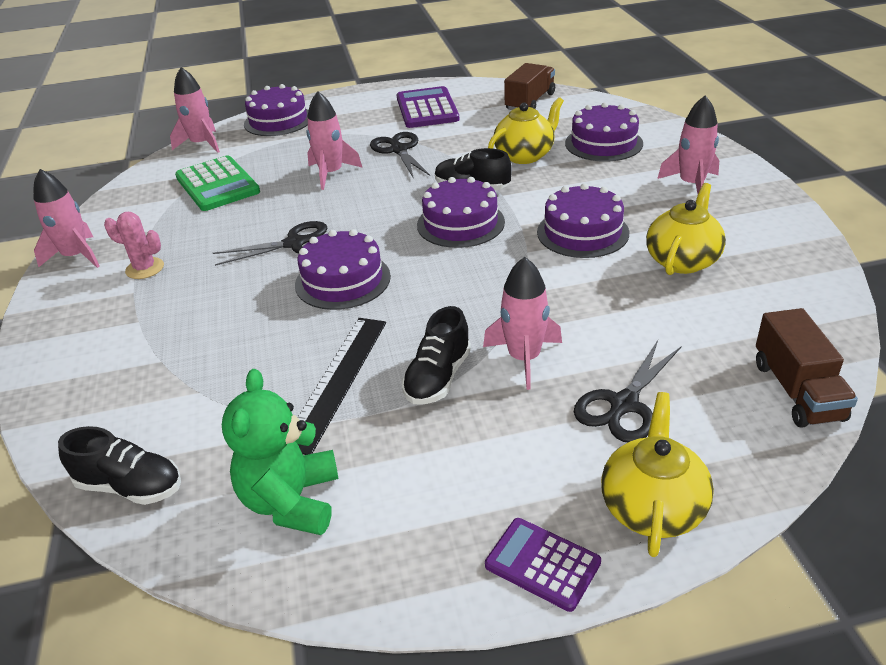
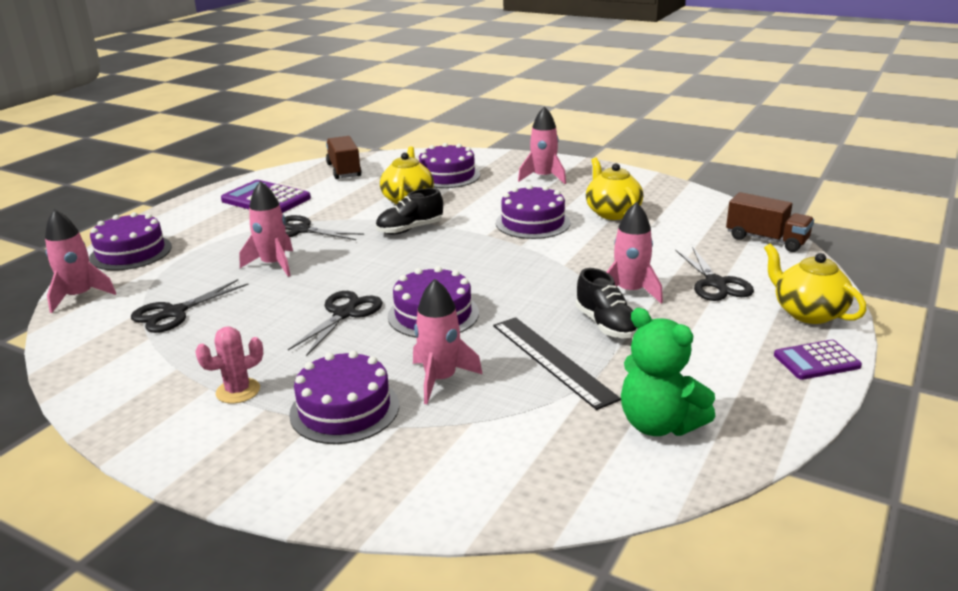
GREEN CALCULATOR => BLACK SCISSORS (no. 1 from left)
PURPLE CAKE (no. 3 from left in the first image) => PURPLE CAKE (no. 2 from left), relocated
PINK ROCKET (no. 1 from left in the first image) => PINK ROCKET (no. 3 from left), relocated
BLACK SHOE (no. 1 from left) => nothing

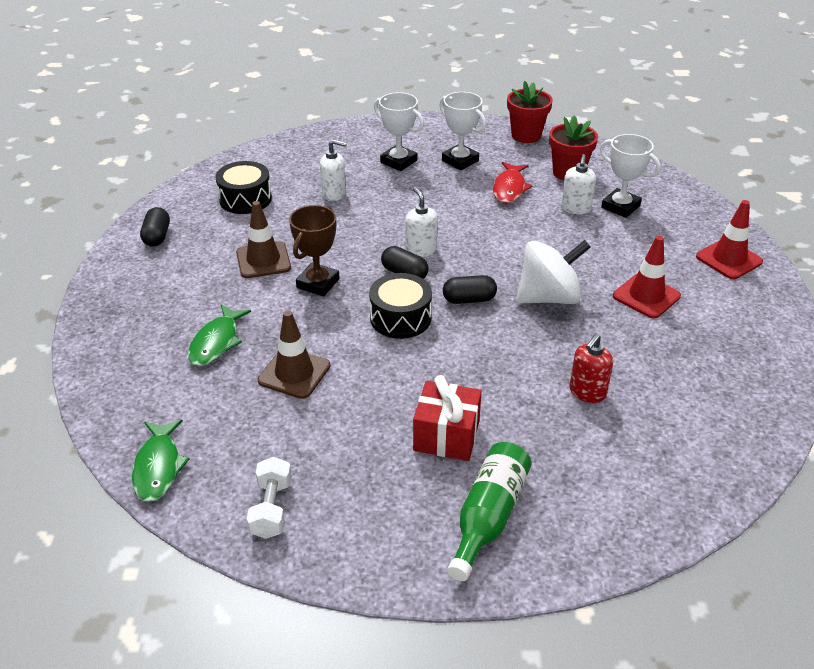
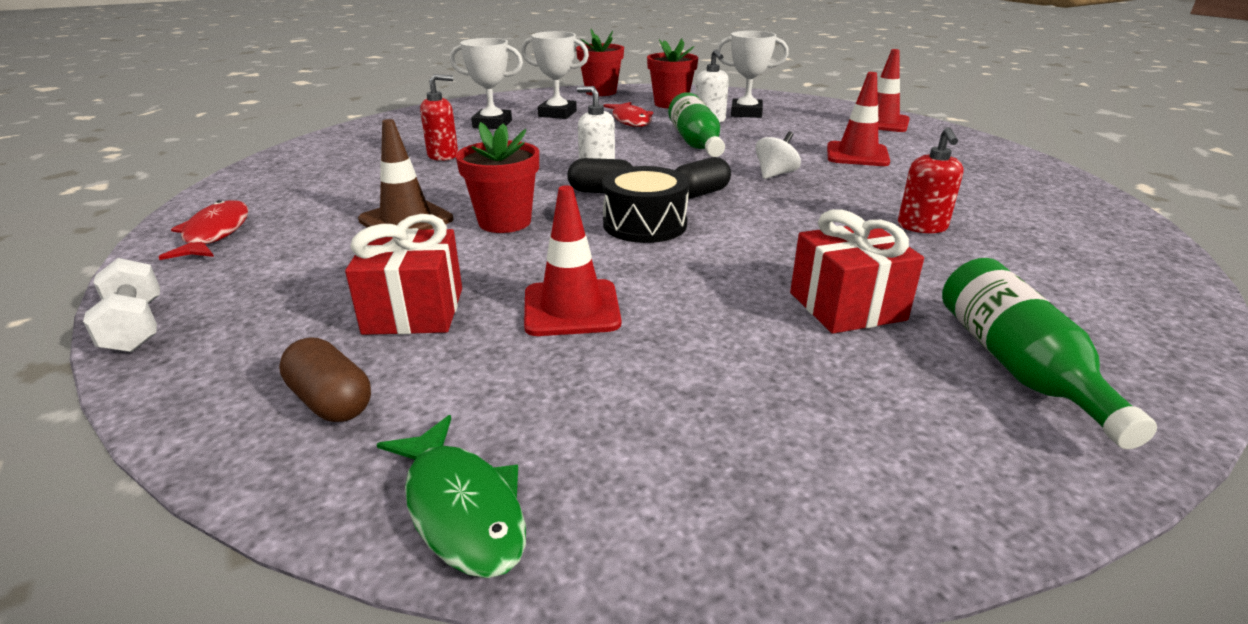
WHITE DUMBBELL, relocated
BLACK CAPSULE (no. 1 from left) => RED FISH (no. 1 from left)
nothing => BROWN CAPSULE
GREEN FISH (no. 2 from left) => RED GIFT (no. 1 from left)
WHITE SOAP DISPENSER (no. 1 from left) => RED SOAP DISPENSER (no. 1 from left)
BROWN TROPHY => RED FLOWER POT (no. 1 from left)
BROWN TRAFFIC CONE (no. 2 from left) => RED TRAFFIC CONE (no. 1 from left)
nothing => GREEN BOTTLE (no. 1 from left)
WHITE SPINNING TOP, x0.53
BLACK DRUM (no. 1 from left) => nothing

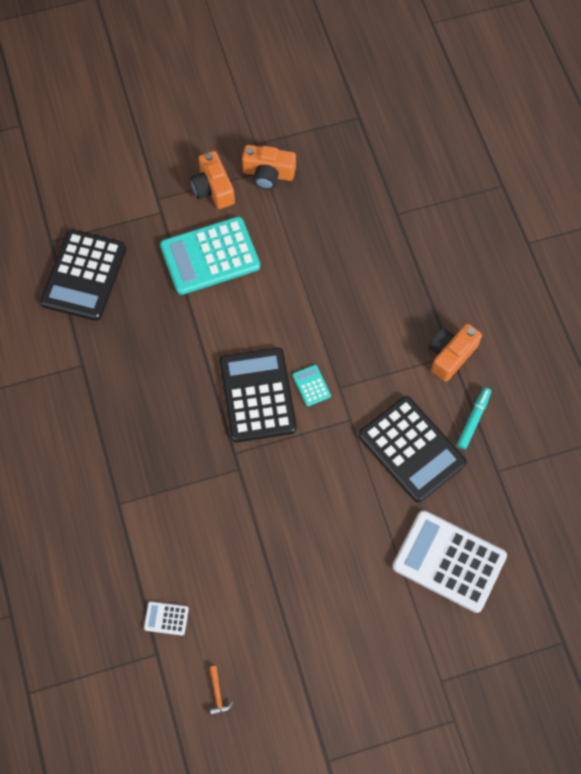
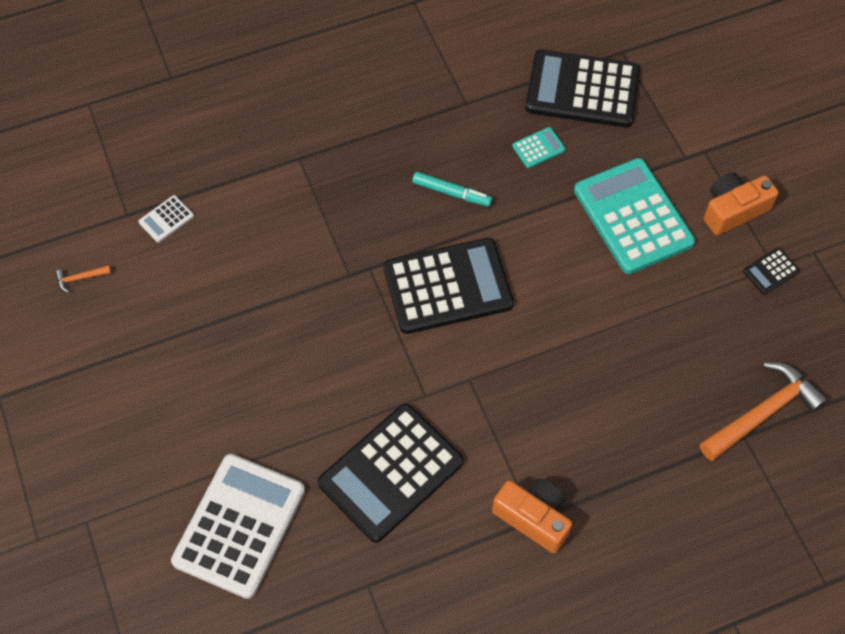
WHITE CALCULATOR (no. 1 from left), 135 degrees counterclockwise
TURQUOISE MARKER, relocated
TURQUOISE CALCULATOR (no. 2 from left in the first image) => TURQUOISE CALCULATOR (no. 1 from left), relocated
nothing => ORANGE HAMMER (no. 2 from left)
ORANGE CAMERA (no. 2 from left) => BLACK CALCULATOR (no. 4 from left)

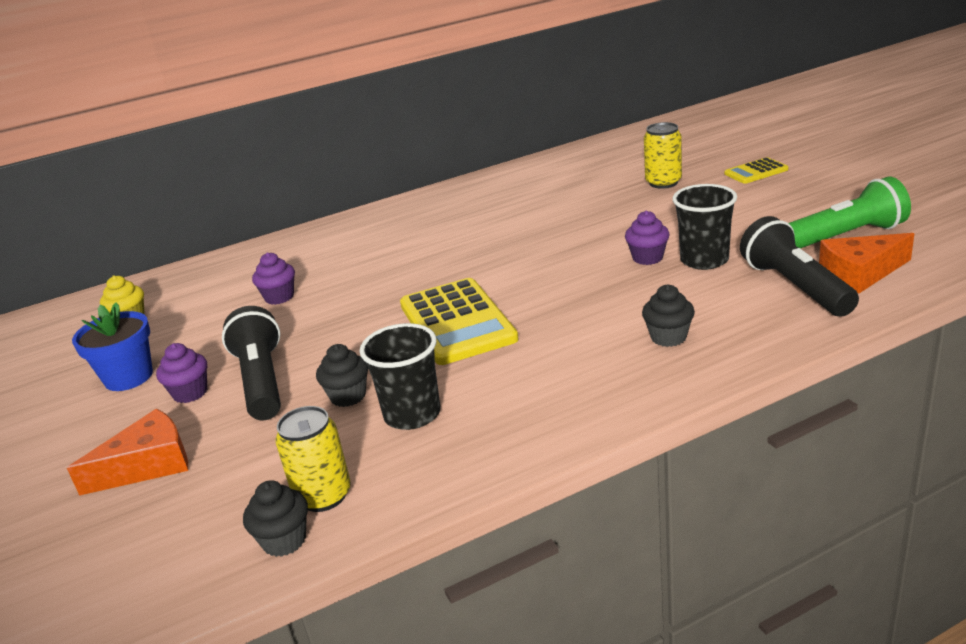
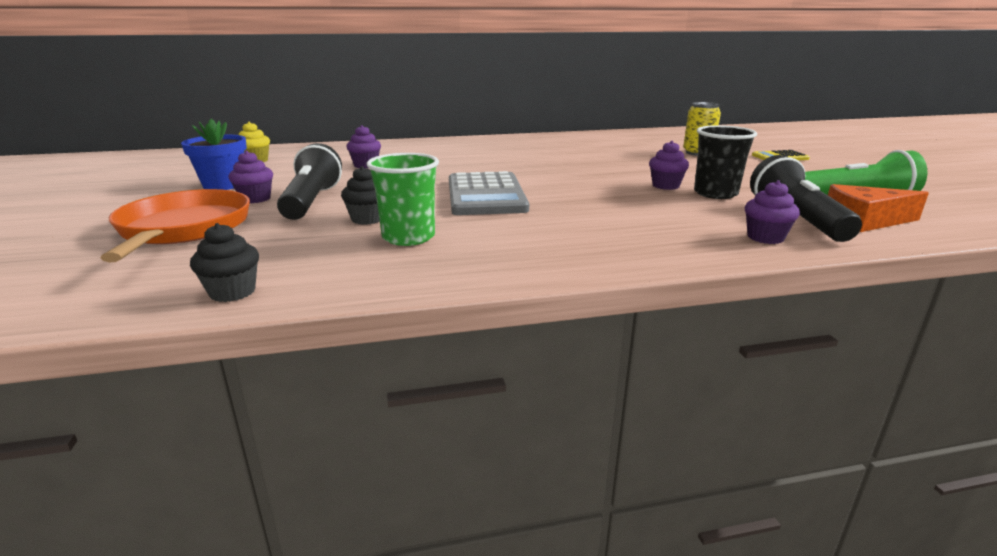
ORANGE CHEESE (no. 1 from left) => ORANGE PAN
BLACK CUP (no. 1 from left) => GREEN CUP
YELLOW CALCULATOR (no. 1 from left) => GREY CALCULATOR
nothing => PURPLE CUPCAKE (no. 4 from left)
YELLOW CAN (no. 1 from left) => nothing
BLACK CUPCAKE (no. 3 from left) => nothing

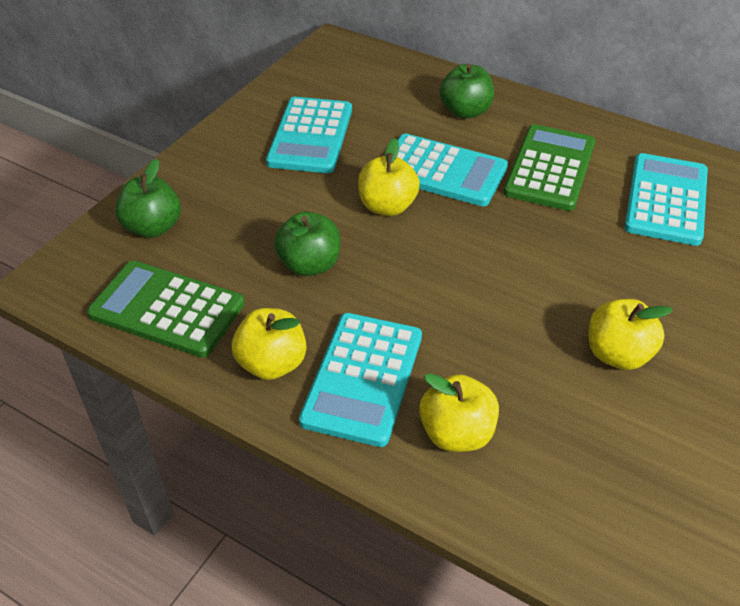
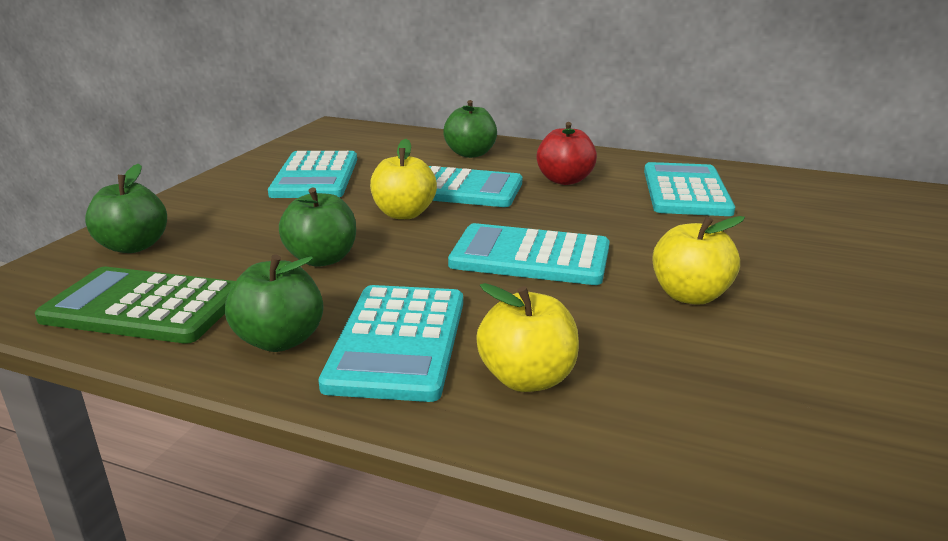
YELLOW APPLE (no. 1 from left) => GREEN APPLE (no. 2 from left)
nothing => TURQUOISE CALCULATOR (no. 4 from left)
GREEN CALCULATOR (no. 2 from left) => RED APPLE

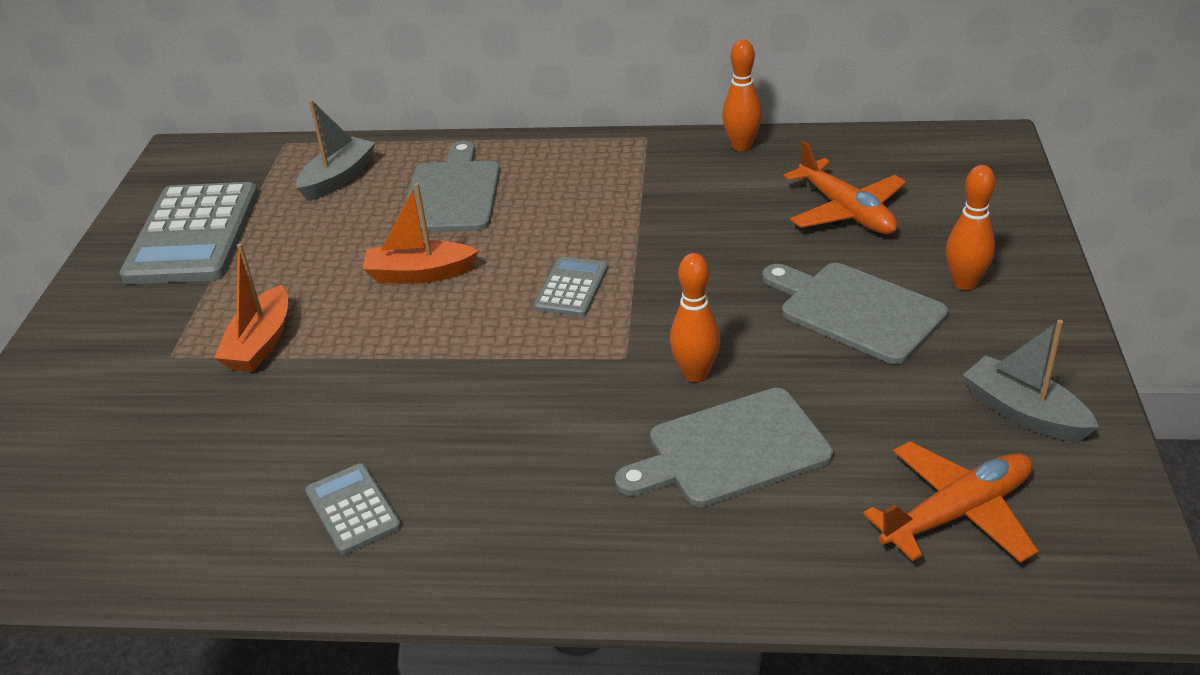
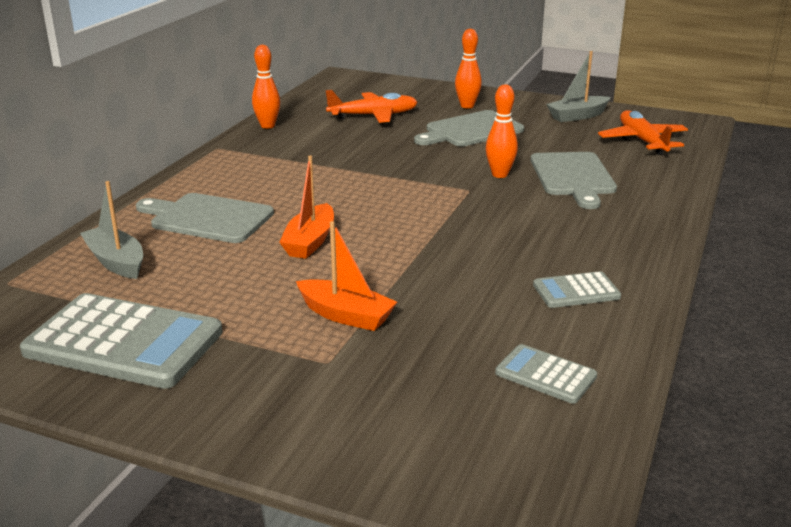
GREY CALCULATOR (no. 3 from left in the first image) => GREY CALCULATOR (no. 2 from left), relocated

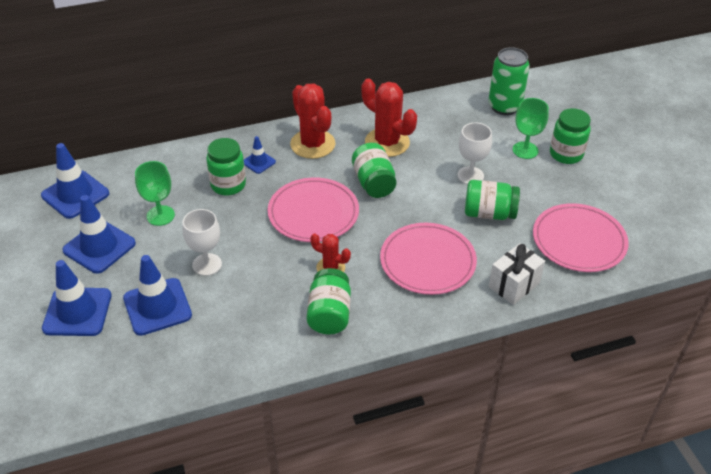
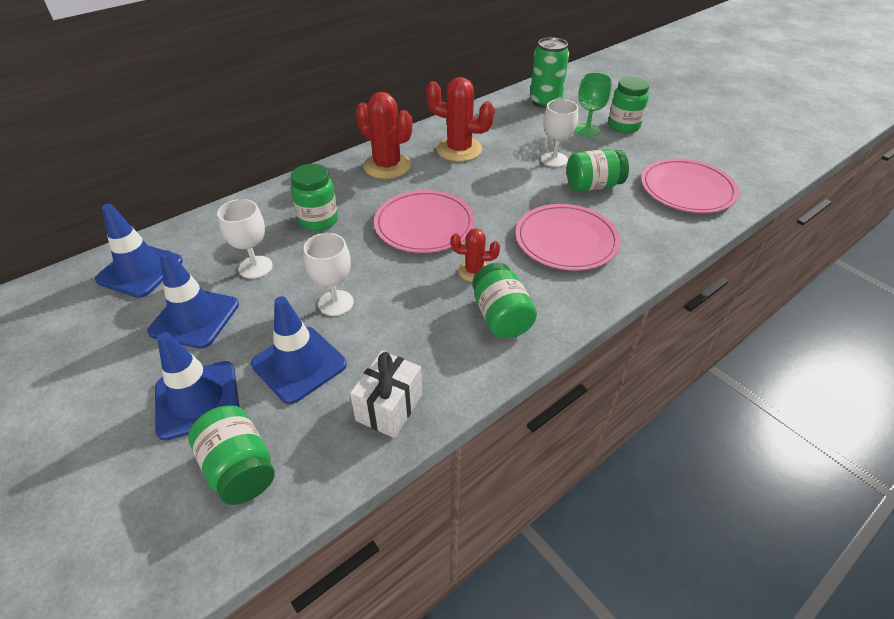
GREEN JAR (no. 3 from left in the first image) => GREEN JAR (no. 1 from left), relocated
GREEN GOBLET (no. 1 from left) => WHITE GOBLET (no. 1 from left)
WHITE GIFT, relocated
BLUE TRAFFIC CONE (no. 5 from left) => nothing

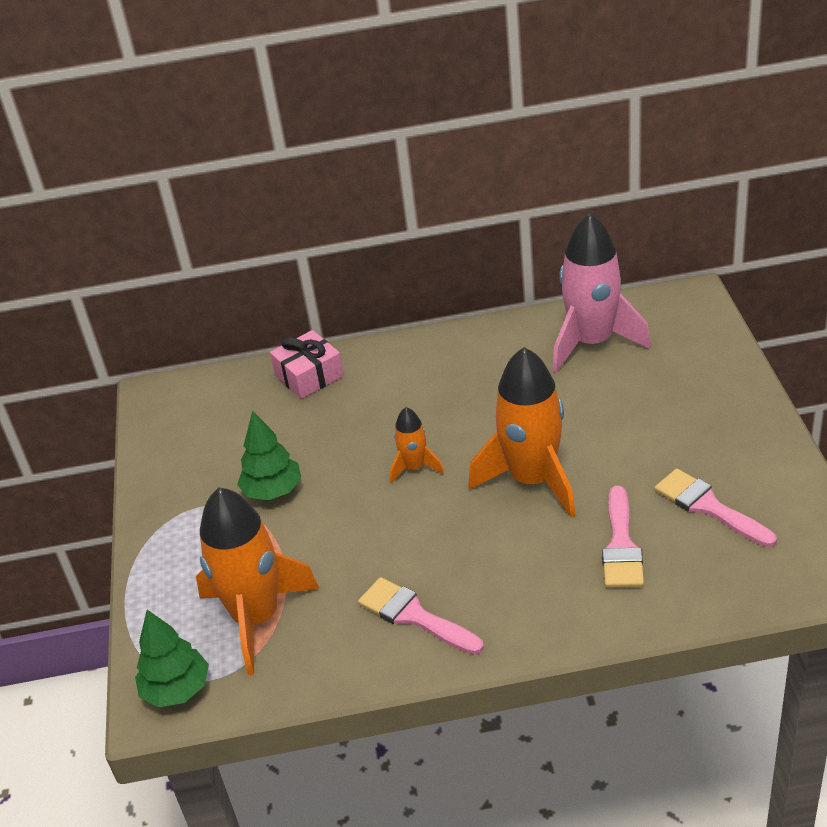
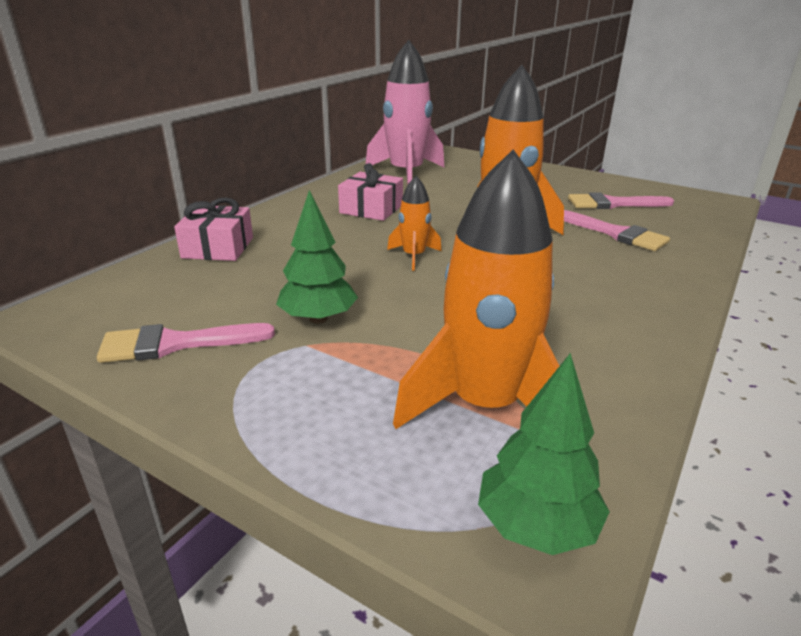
PINK BRUSH (no. 1 from left), relocated
nothing => PINK GIFT (no. 2 from left)

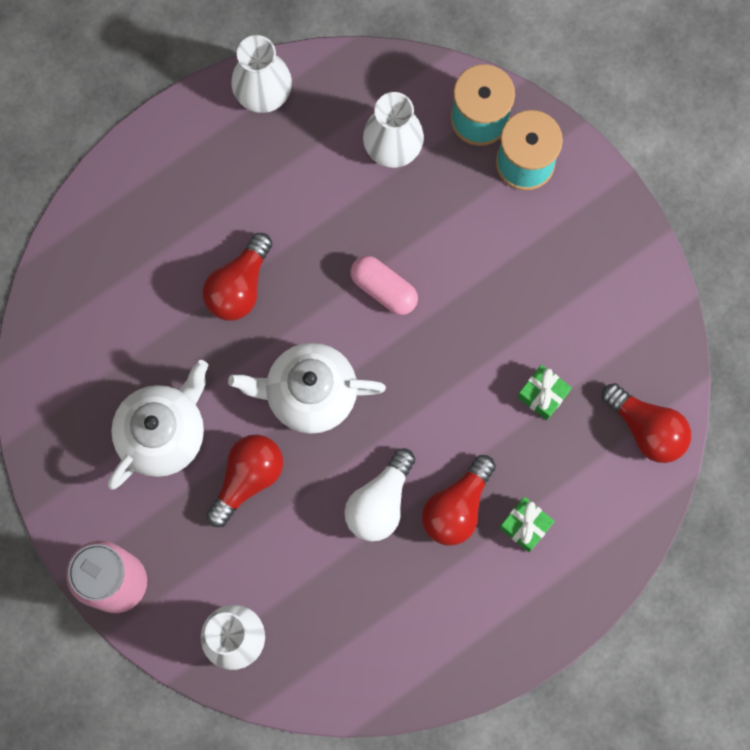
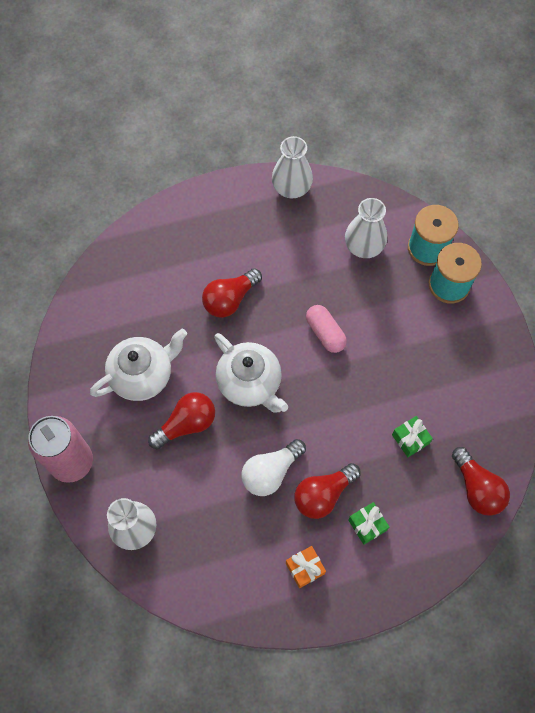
WHITE TEAPOT (no. 2 from left), 150 degrees counterclockwise
nothing => ORANGE GIFT

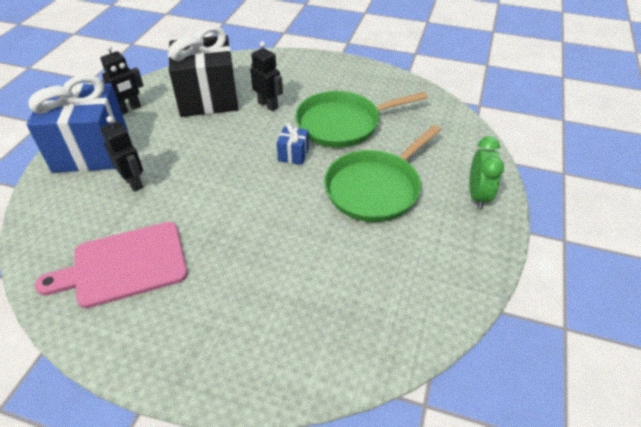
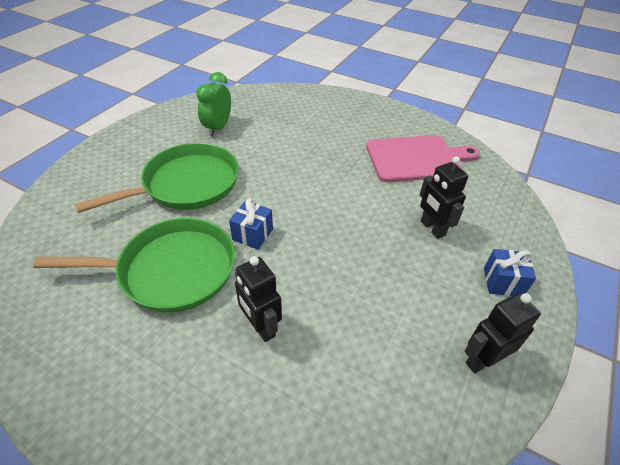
GREEN CLOCK, relocated
BLUE GIFT (no. 1 from left in the first image) => BLUE GIFT (no. 2 from left), x0.41
BLACK GIFT => nothing

